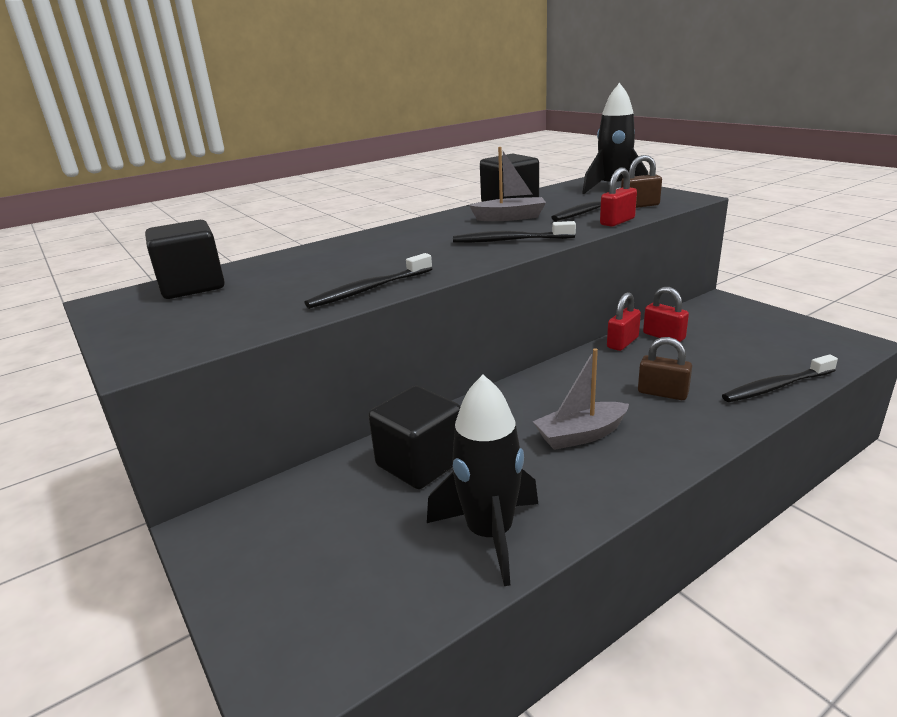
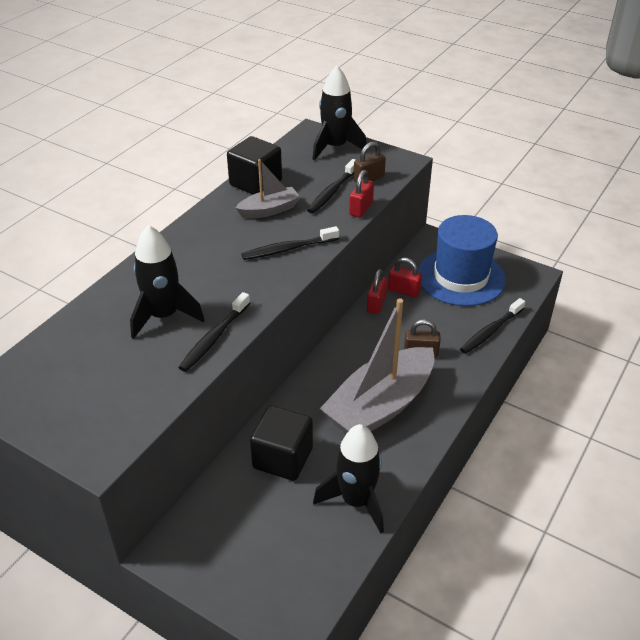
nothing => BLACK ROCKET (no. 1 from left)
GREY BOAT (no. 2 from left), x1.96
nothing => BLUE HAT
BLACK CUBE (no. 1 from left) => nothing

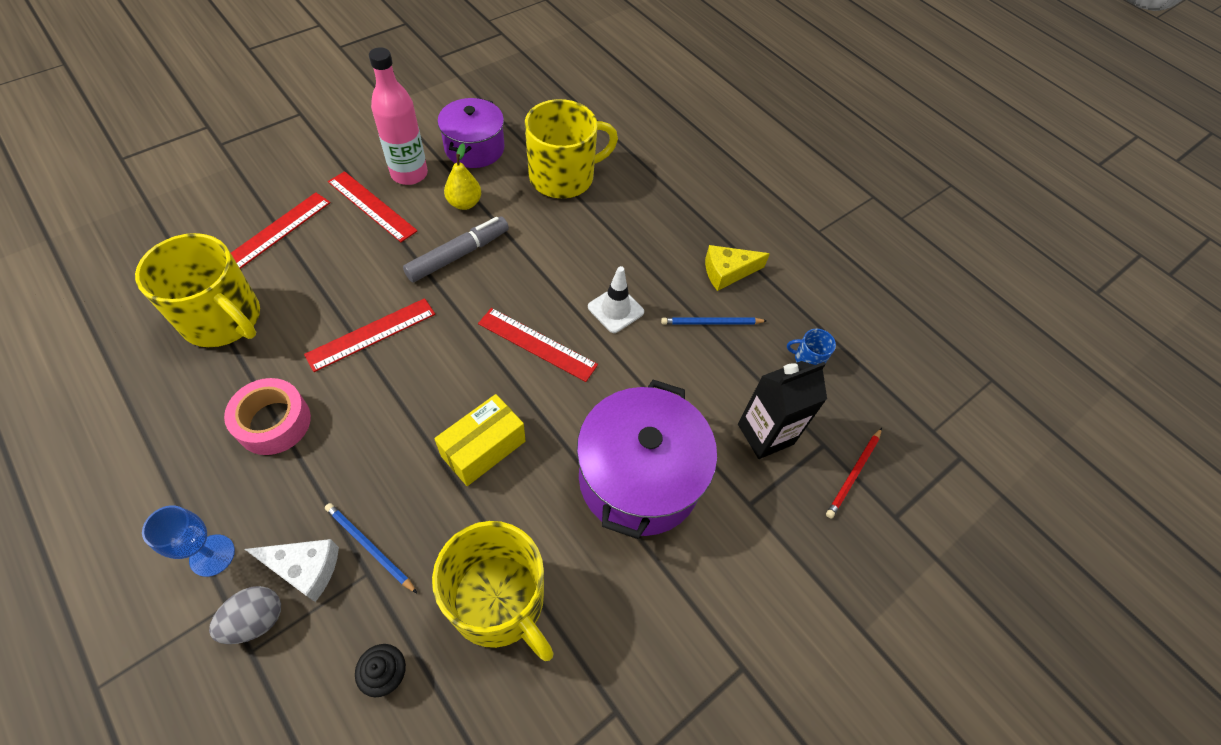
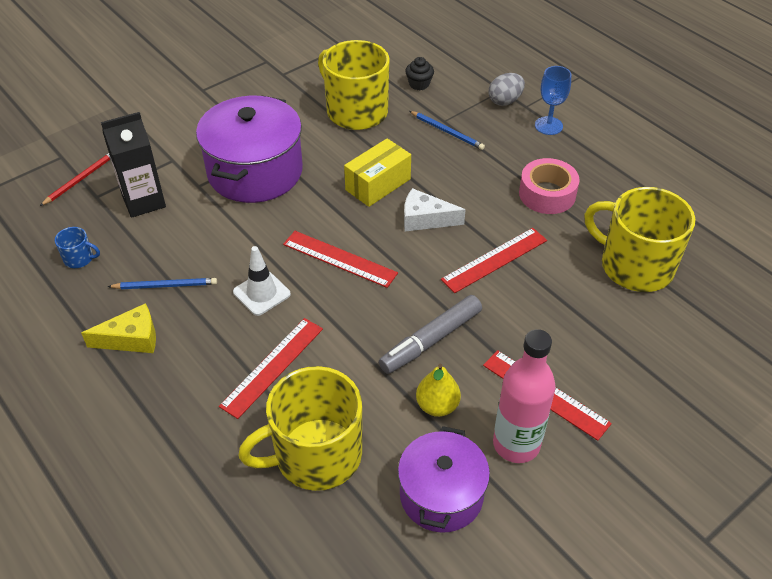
RED RULER (no. 1 from left), relocated
WHITE CHEESE, relocated

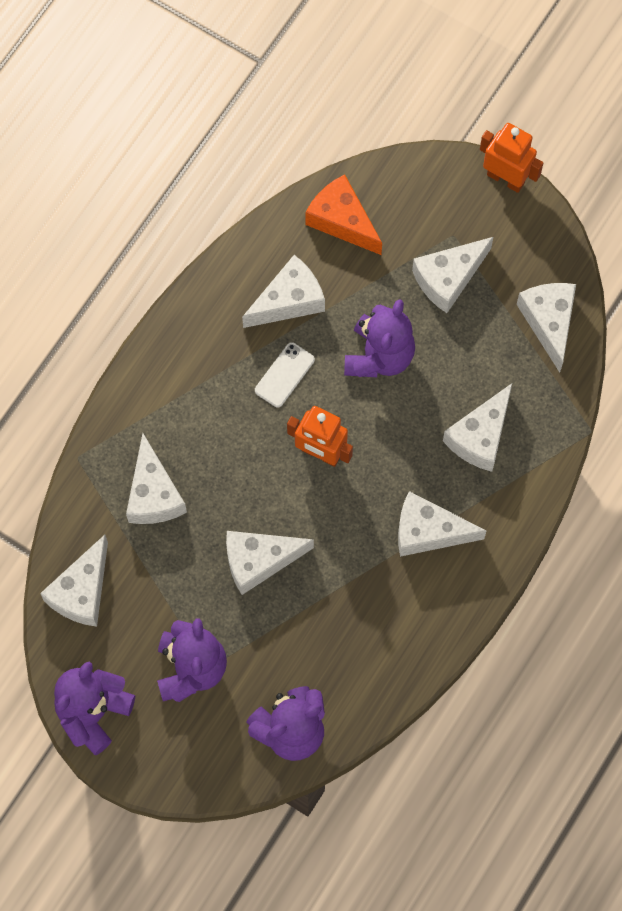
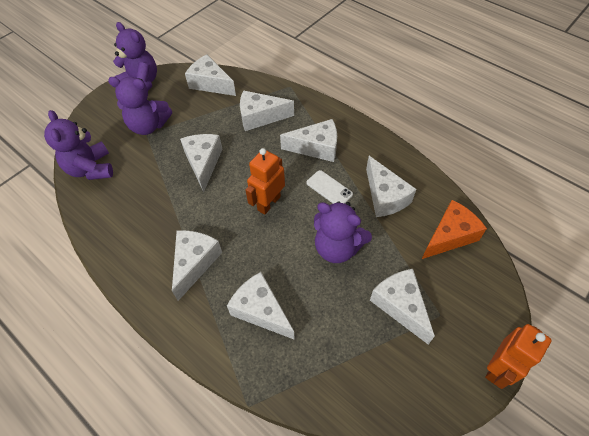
WHITE CHEESE (no. 8 from left in the first image) => WHITE CHEESE (no. 6 from left), relocated

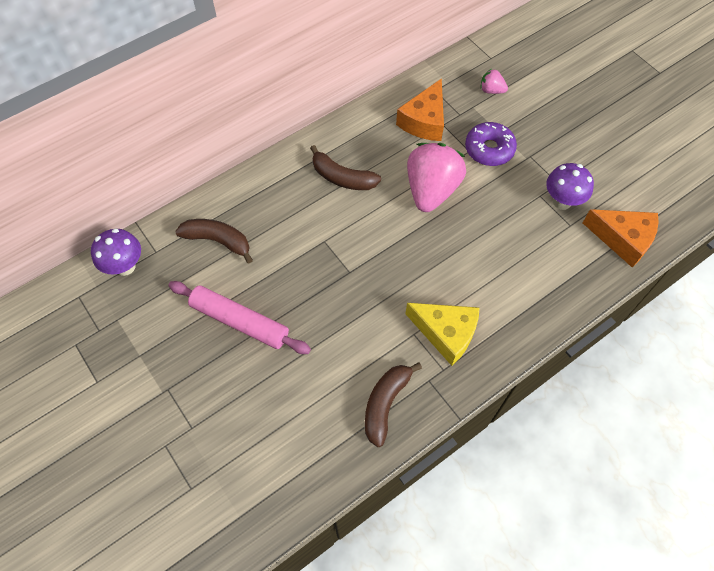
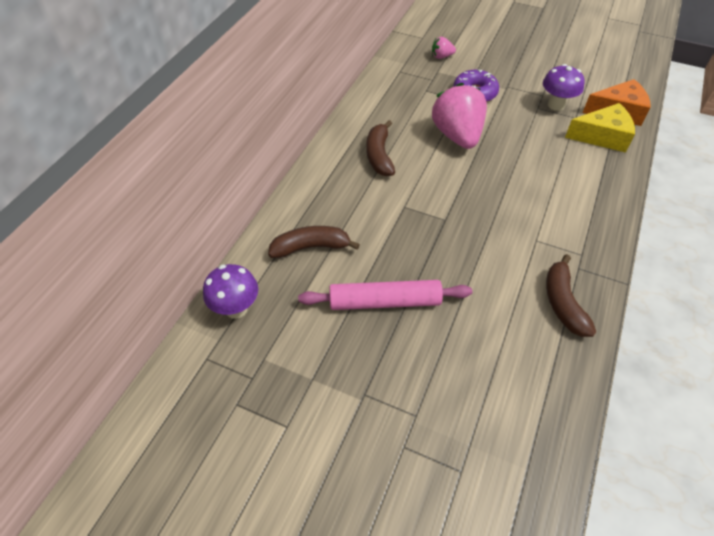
BROWN BANANA (no. 2 from left), 90 degrees clockwise
YELLOW CHEESE, relocated
ORANGE CHEESE (no. 1 from left) => nothing

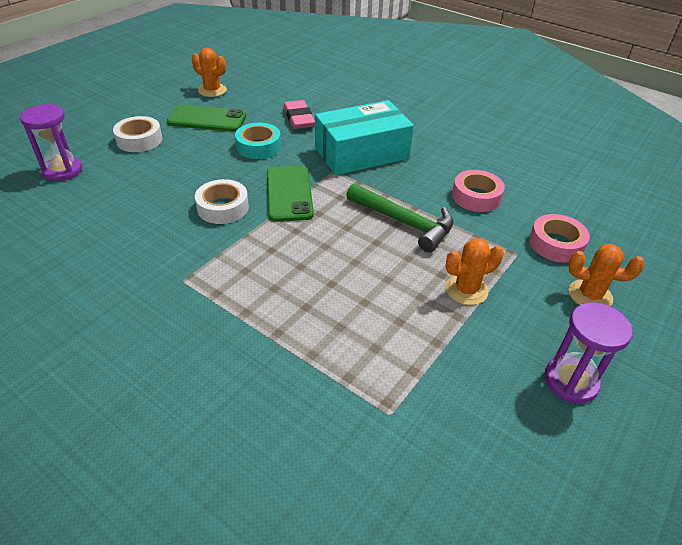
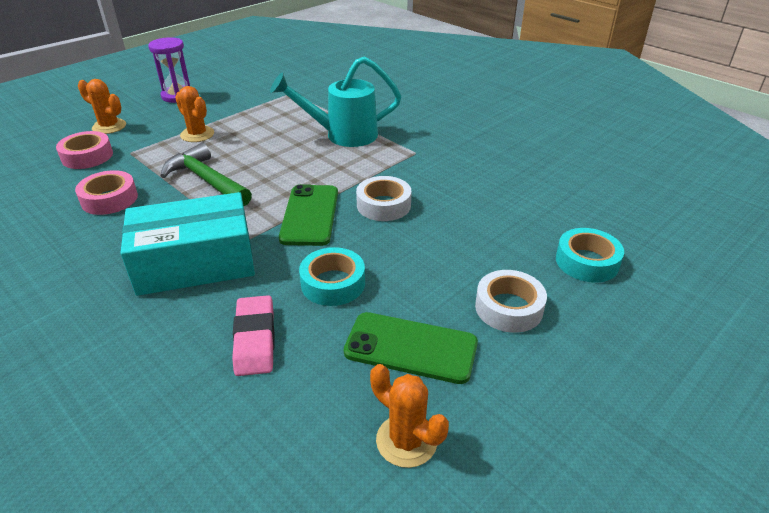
ORANGE CACTUS (no. 2 from left), 60 degrees clockwise
nothing => TURQUOISE WATERING CAN
PURPLE HOURGLASS (no. 1 from left) => TURQUOISE TAPE (no. 2 from left)

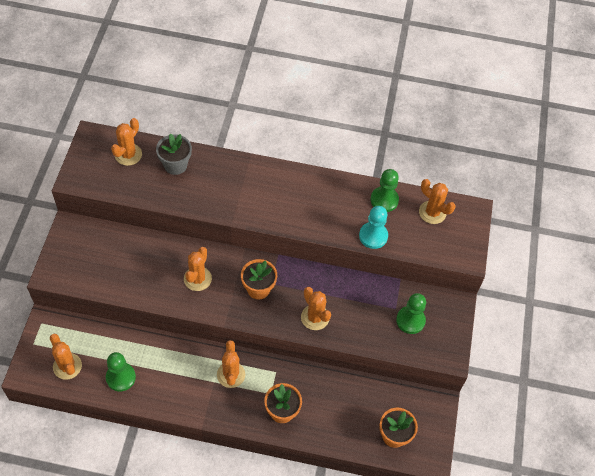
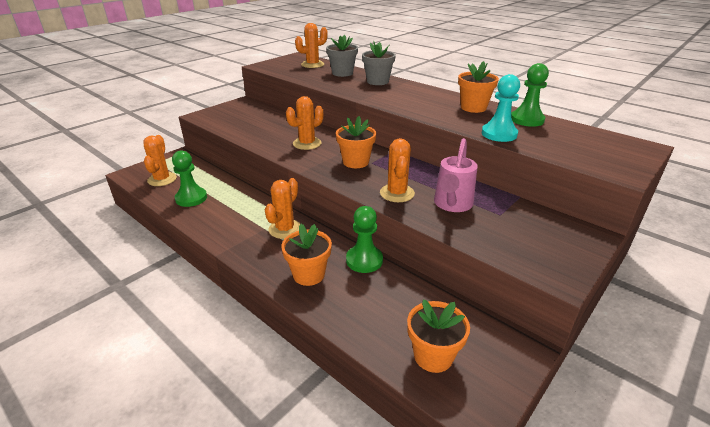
GREEN PAWN (no. 3 from left in the first image) => GREEN PAWN (no. 2 from left), relocated
nothing => GREY FLOWER POT (no. 2 from left)
nothing => PINK WATERING CAN
nothing => ORANGE FLOWER POT (no. 4 from left)
ORANGE CACTUS (no. 6 from left) => nothing

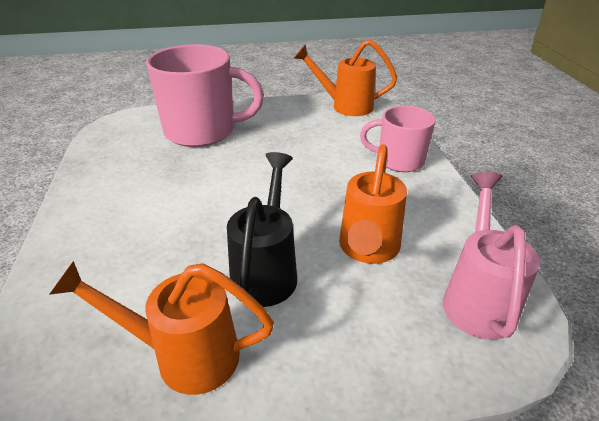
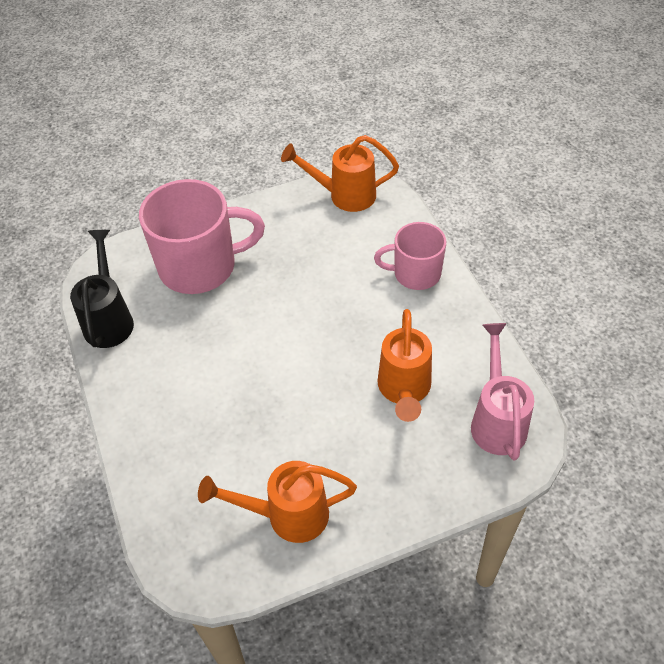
BLACK WATERING CAN, relocated

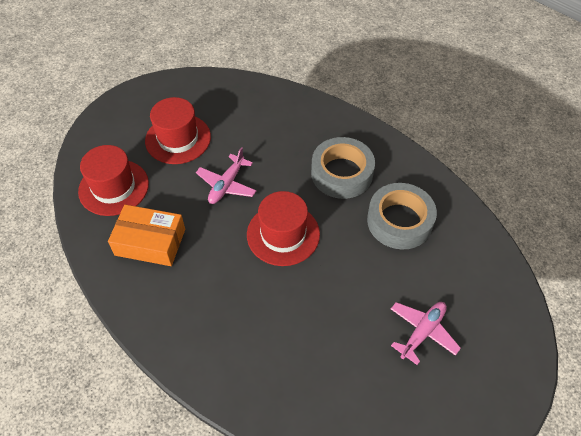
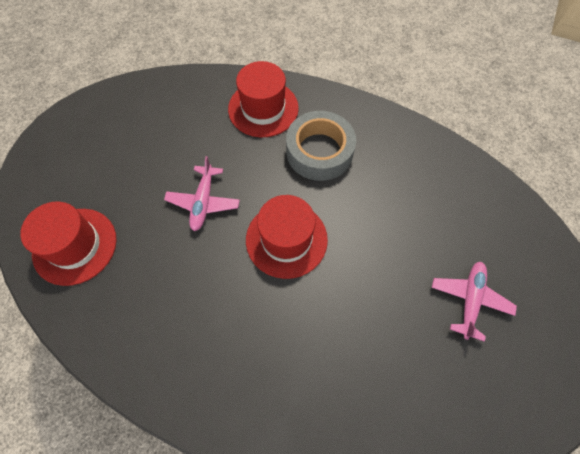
RED HAT (no. 2 from left), relocated
ORANGE BOX => nothing
GREY TAPE (no. 2 from left) => nothing

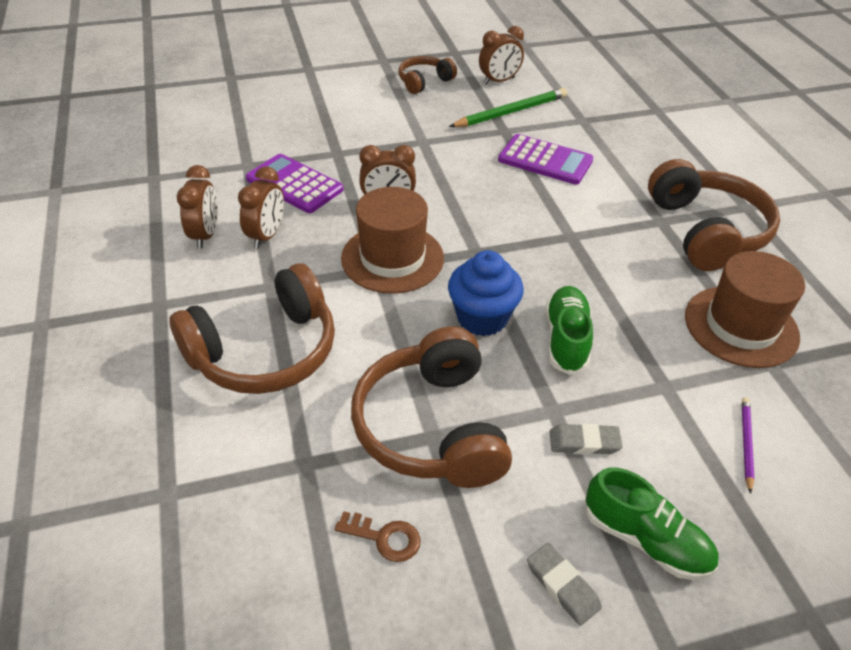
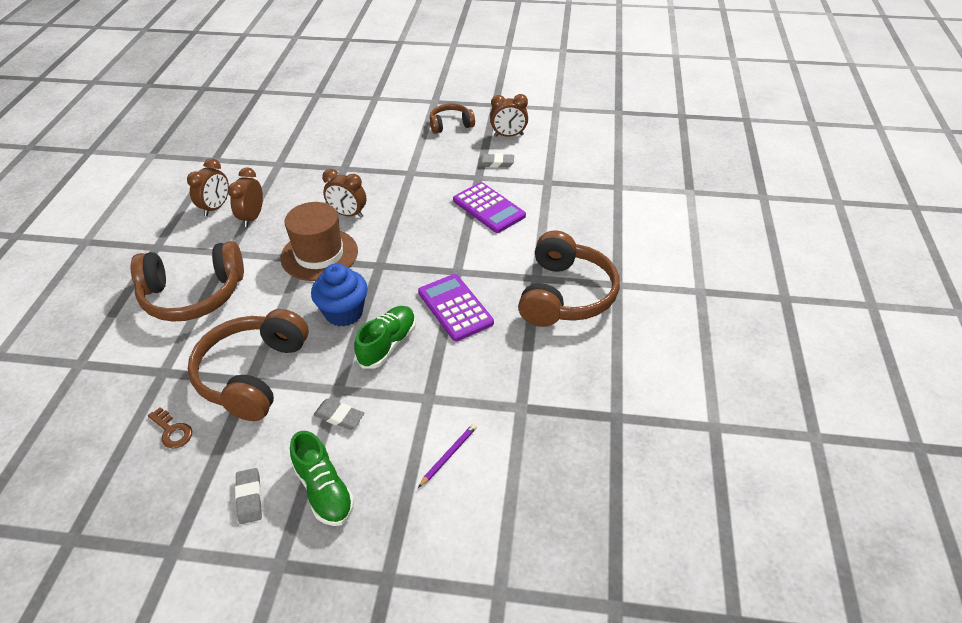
BROWN CLOCK (no. 2 from left), 150 degrees clockwise
PURPLE CALCULATOR (no. 1 from left), relocated
GREEN PENCIL => GREY ERASER (no. 3 from left)
BROWN HAT (no. 2 from left) => nothing

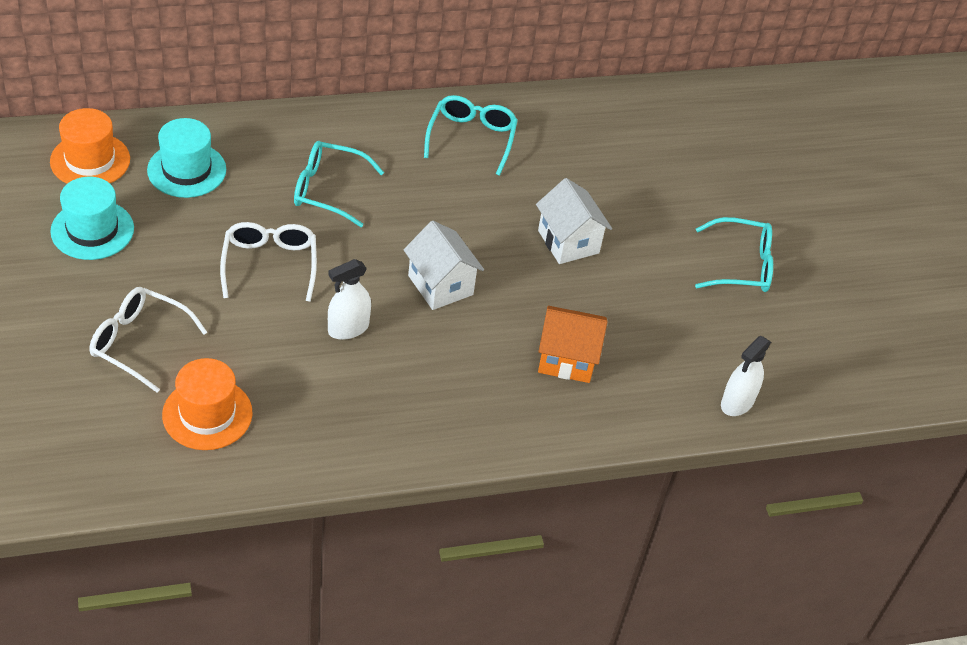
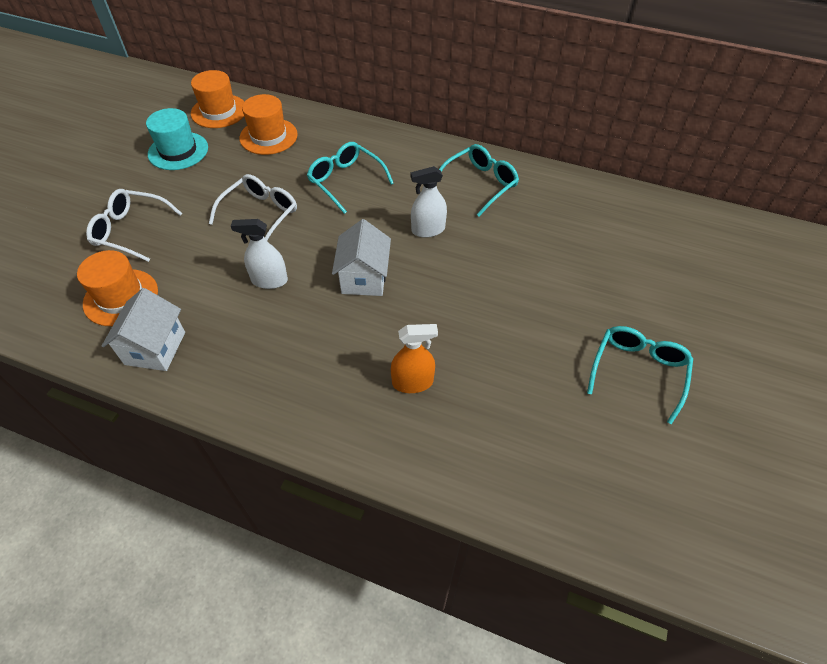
WHITE GLASSES (no. 1 from left), 45 degrees counterclockwise
WHITE HOUSE (no. 2 from left in the first image) => WHITE HOUSE (no. 1 from left), relocated
TURQUOISE HAT (no. 2 from left) => ORANGE HAT (no. 3 from left)
ORANGE HOUSE => ORANGE SPRAY BOTTLE
WHITE SPRAY BOTTLE (no. 2 from left), relocated
TURQUOISE GLASSES (no. 3 from left), 105 degrees counterclockwise

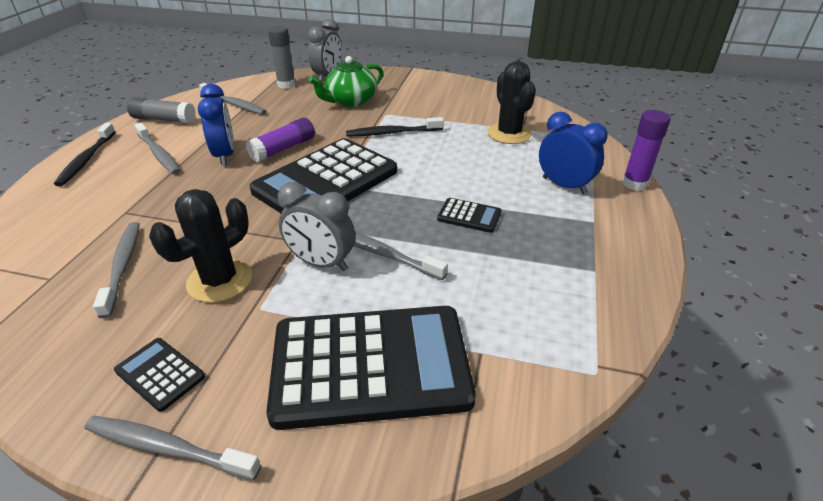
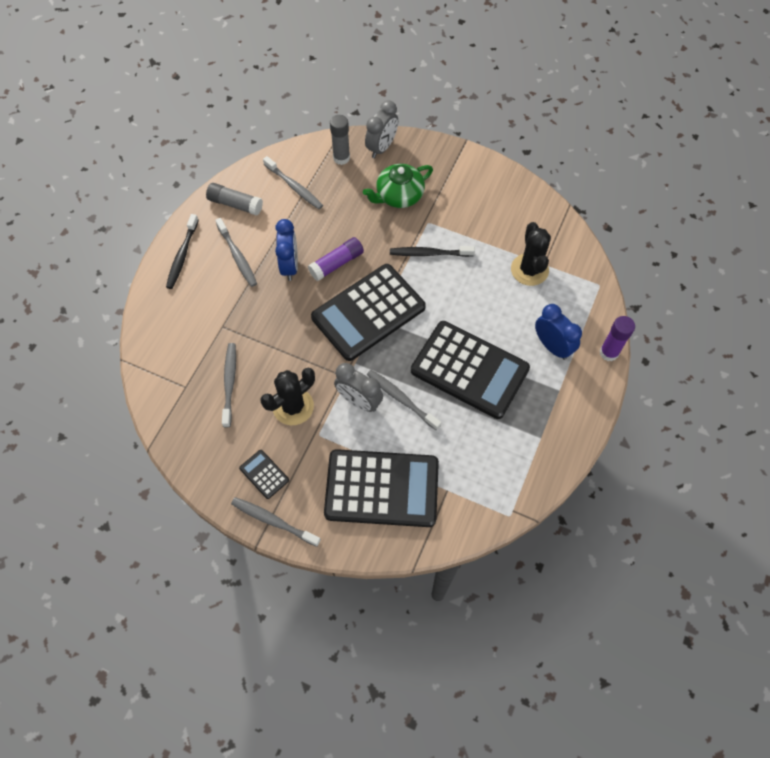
BLACK CALCULATOR (no. 4 from left), x2.43

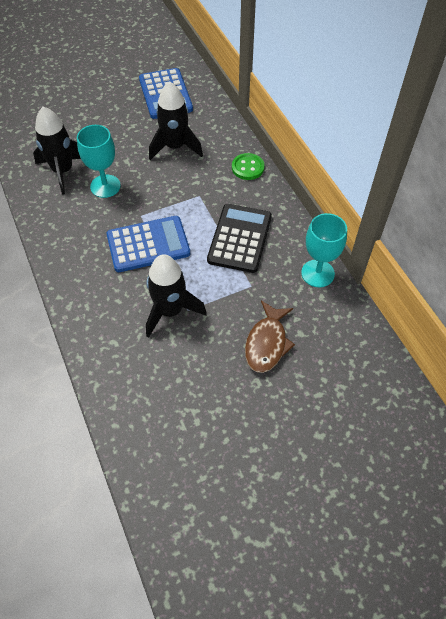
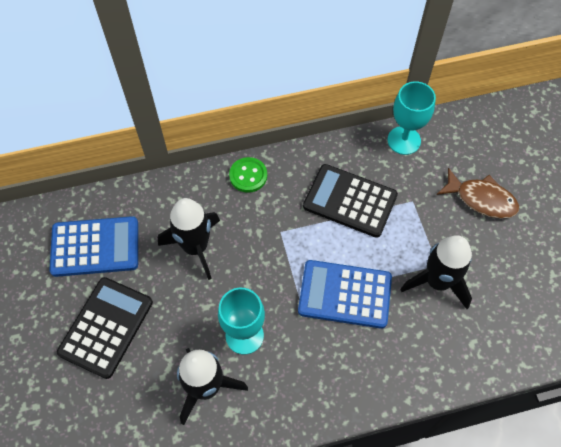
nothing => BLACK CALCULATOR (no. 1 from left)
BLUE CALCULATOR (no. 1 from left in the first image) => BLUE CALCULATOR (no. 2 from left), 75 degrees counterclockwise

